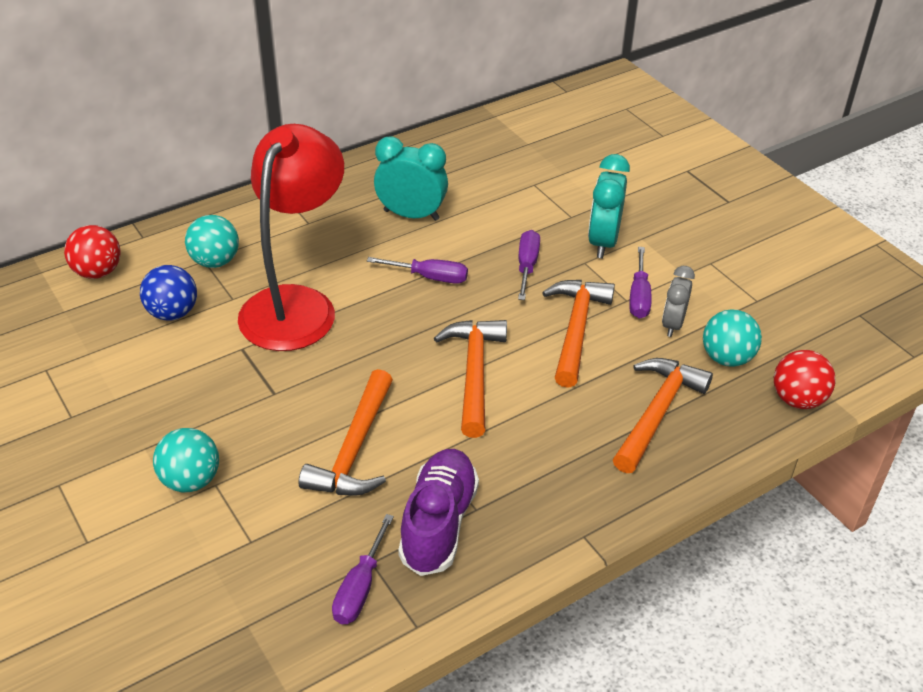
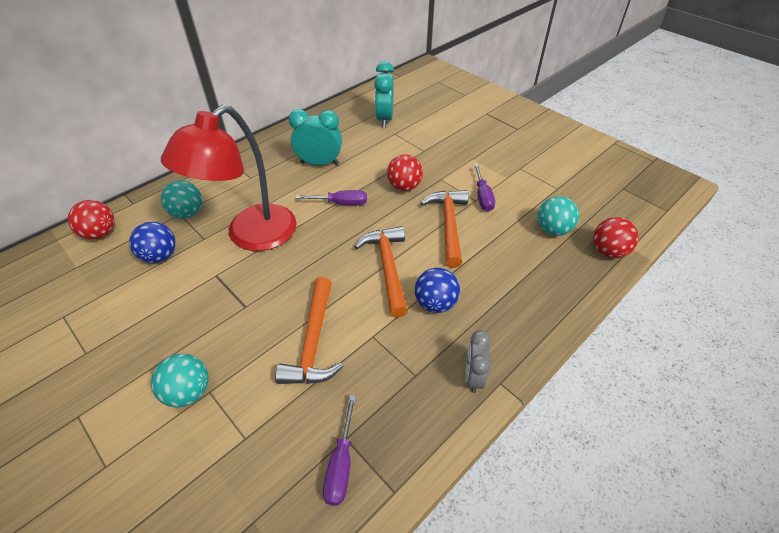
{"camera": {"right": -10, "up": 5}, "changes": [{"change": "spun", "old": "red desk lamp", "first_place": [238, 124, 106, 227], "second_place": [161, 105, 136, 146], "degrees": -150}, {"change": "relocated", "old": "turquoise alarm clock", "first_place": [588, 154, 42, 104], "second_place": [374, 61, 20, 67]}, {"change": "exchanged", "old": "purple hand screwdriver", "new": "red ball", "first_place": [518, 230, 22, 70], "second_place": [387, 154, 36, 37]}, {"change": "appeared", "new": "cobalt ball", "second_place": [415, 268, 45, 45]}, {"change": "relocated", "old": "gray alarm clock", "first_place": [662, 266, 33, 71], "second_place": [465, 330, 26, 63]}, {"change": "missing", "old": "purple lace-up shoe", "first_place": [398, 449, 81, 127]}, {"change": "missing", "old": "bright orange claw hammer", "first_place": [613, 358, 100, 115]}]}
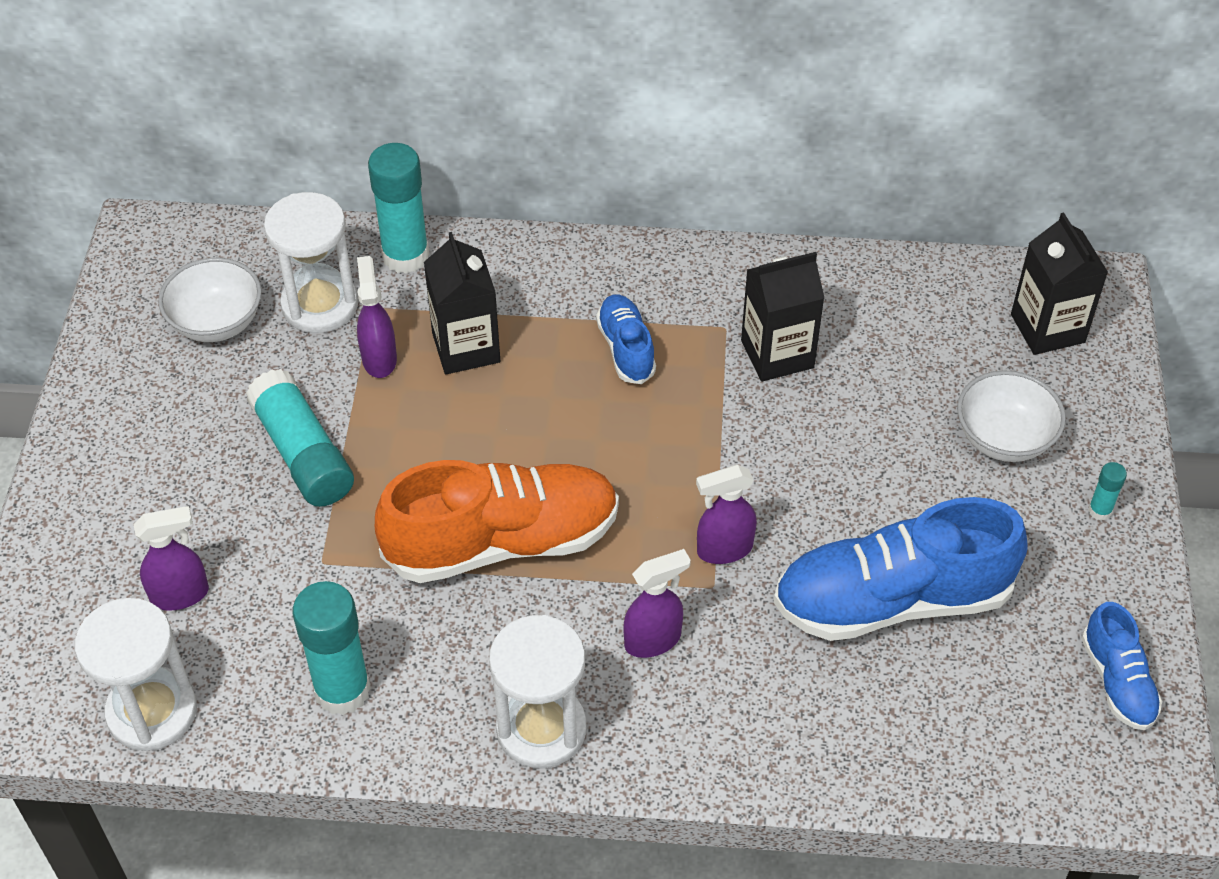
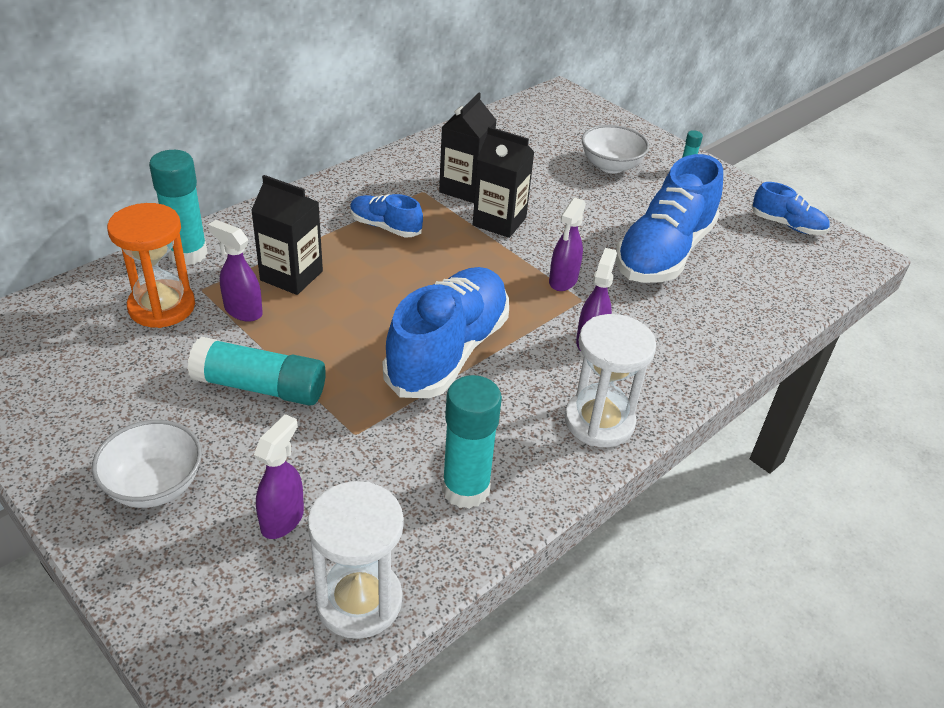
{"camera": {"right": -50, "up": -10}, "changes": [{"change": "relocated", "old": "snow-white serving bowl", "first_place": [158, 258, 104, 84], "second_place": [92, 420, 110, 88]}, {"change": "colour", "old": "snow-white sand timer", "new": "bright orange sand timer", "first_place": [264, 192, 94, 141], "second_place": [107, 203, 88, 125]}, {"change": "colour", "old": "bright orange lace-up shoe", "new": "cobalt lace-up shoe", "first_place": [375, 460, 244, 123], "second_place": [383, 267, 126, 131]}, {"change": "relocated", "old": "ebony milk carton", "first_place": [1011, 213, 97, 142], "second_place": [473, 127, 61, 111]}]}
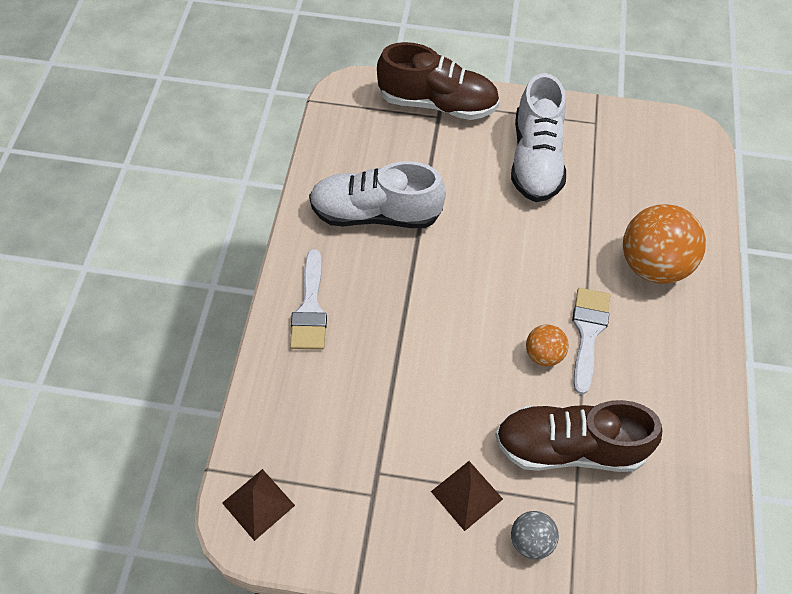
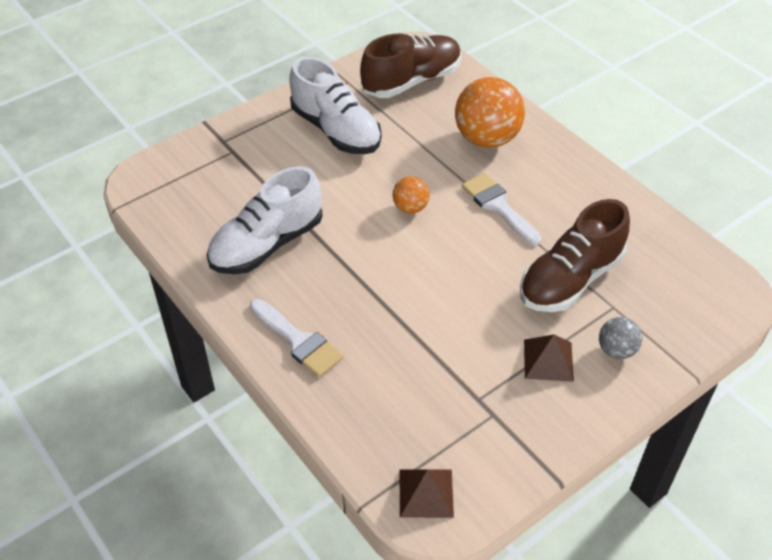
{"camera": {"right": -45, "up": -10}, "changes": [{"change": "relocated", "old": "russet lace-up shoe", "first_place": [377, 42, 122, 78], "second_place": [360, 33, 101, 65]}, {"change": "relocated", "old": "bright orange ball", "first_place": [526, 324, 43, 42], "second_place": [393, 176, 37, 38]}]}
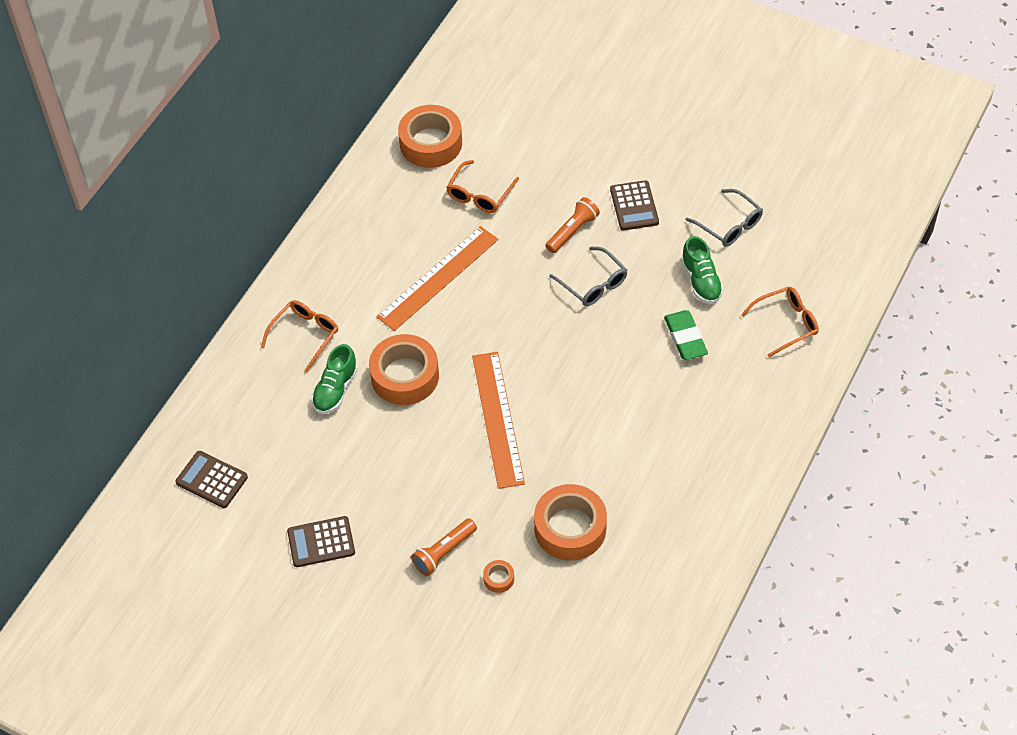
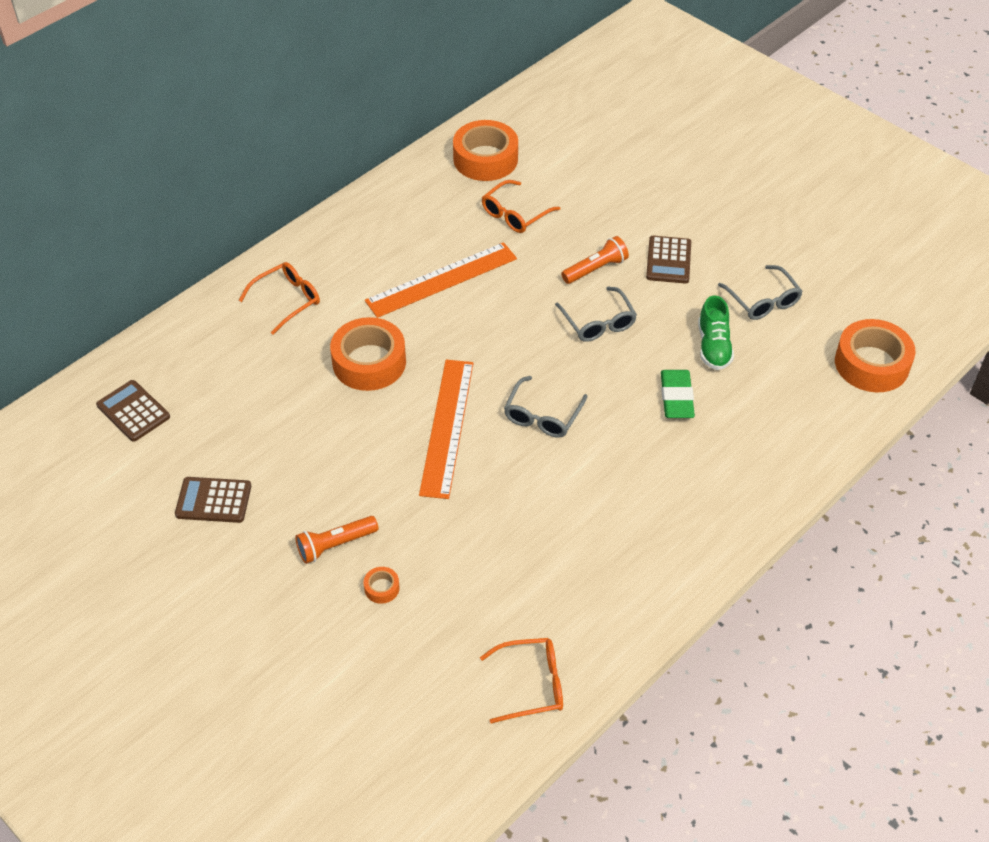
{"camera": {"right": 15, "up": -5}, "changes": [{"change": "relocated", "old": "bright orange glasses", "first_place": [741, 287, 78, 70], "second_place": [480, 638, 83, 85]}, {"change": "appeared", "new": "gray glasses", "second_place": [504, 376, 84, 62]}, {"change": "relocated", "old": "bright orange roll of tape", "first_place": [534, 484, 73, 77], "second_place": [835, 319, 81, 73]}, {"change": "missing", "old": "emerald lace-up shoe", "first_place": [311, 344, 47, 70]}]}
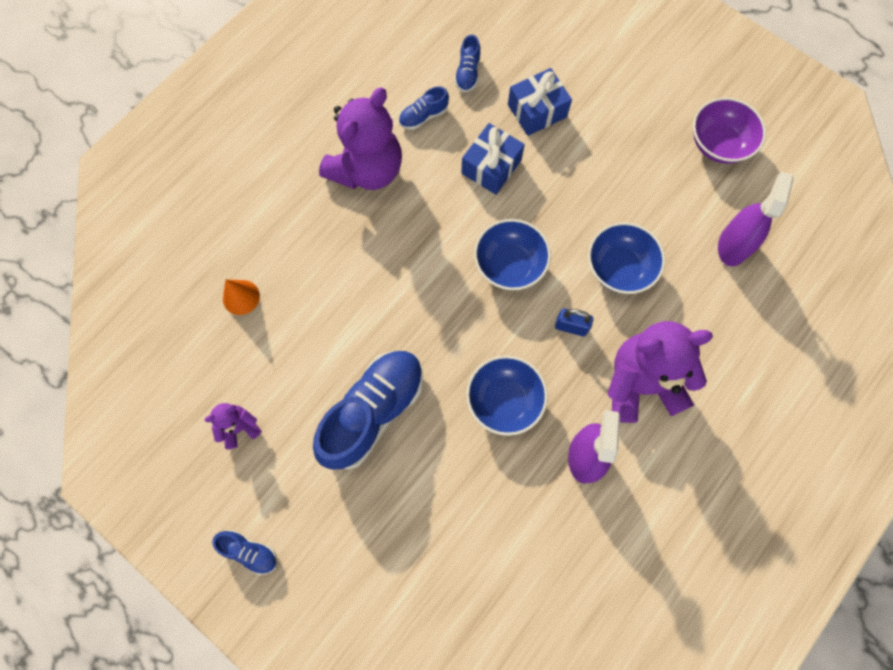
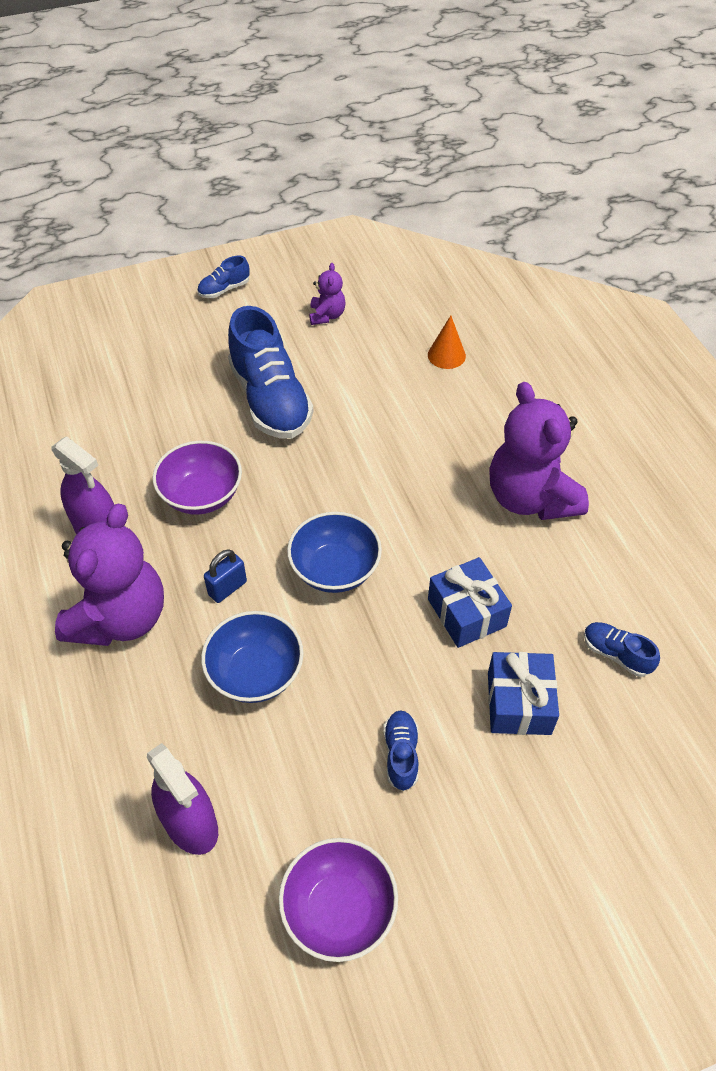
{"camera": {"right": 120, "up": -20}, "changes": [{"change": "colour", "old": "cobalt serving bowl", "new": "purple serving bowl", "first_place": [466, 356, 82, 80], "second_place": [153, 441, 89, 74]}, {"change": "relocated", "old": "cobalt lace-up shoe", "first_place": [399, 86, 50, 44], "second_place": [383, 710, 35, 81]}]}
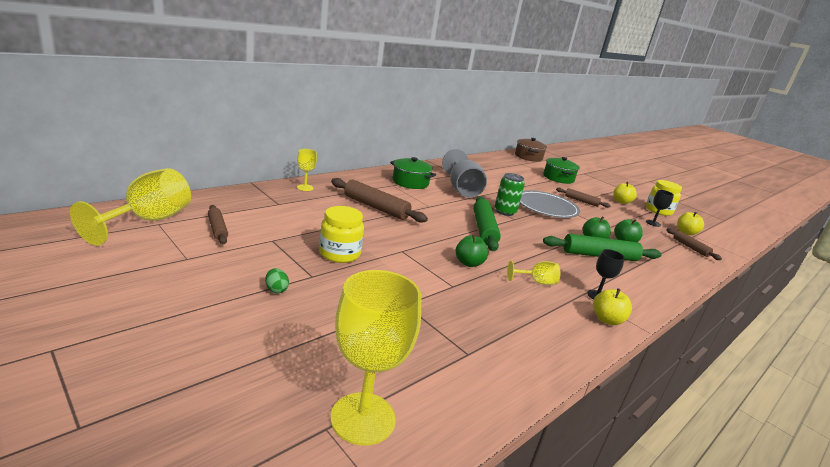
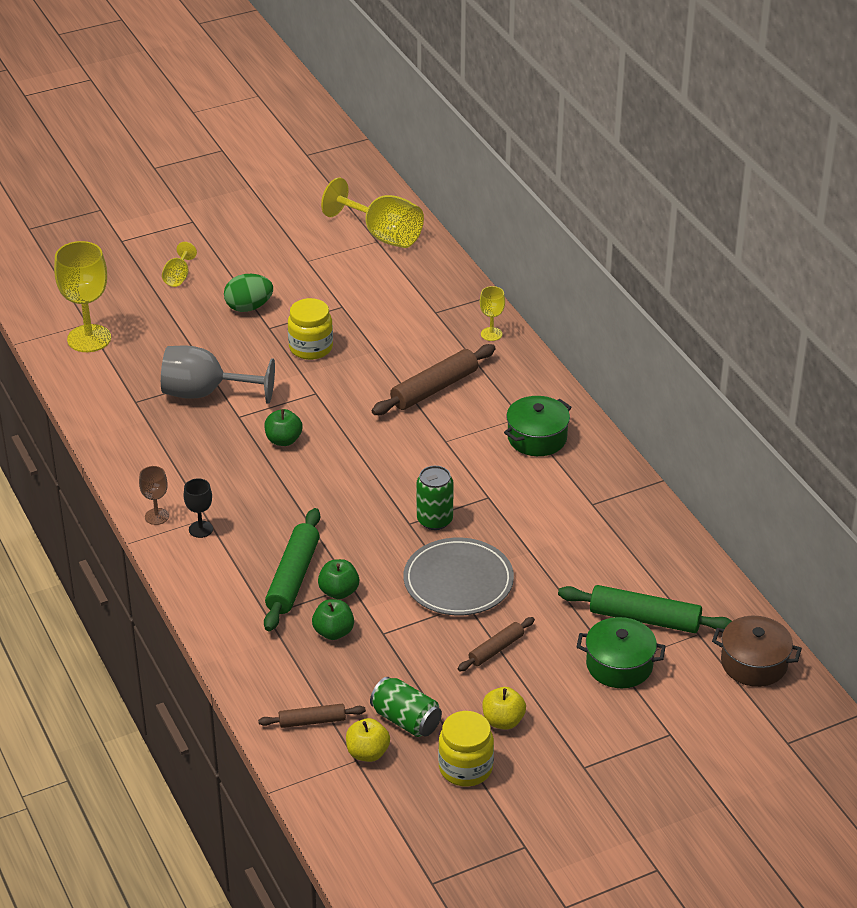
{"camera": {"right": 110, "up": 15}, "changes": [{"change": "exchanged", "old": "bright yellow apple", "new": "russet wine glass", "first_place": [593, 288, 39, 37], "second_place": [139, 466, 30, 59]}, {"change": "relocated", "old": "gray wine glass", "first_place": [442, 149, 45, 48], "second_place": [161, 346, 114, 58]}, {"change": "relocated", "old": "bright yellow wine glass", "first_place": [507, 261, 54, 24], "second_place": [162, 242, 35, 45]}, {"change": "size", "old": "emerald egg shape", "first_place": [265, 268, 24, 25], "second_place": [224, 274, 49, 38], "factor": 1.9}, {"change": "exchanged", "old": "ebony wine glass", "new": "emerald soda can", "first_place": [646, 190, 28, 37], "second_place": [370, 677, 72, 60]}, {"change": "relocated", "old": "emerald pastry roller", "first_place": [473, 196, 28, 55], "second_place": [558, 585, 174, 48]}, {"change": "missing", "old": "russet pastry roller", "first_place": [208, 205, 20, 39]}]}
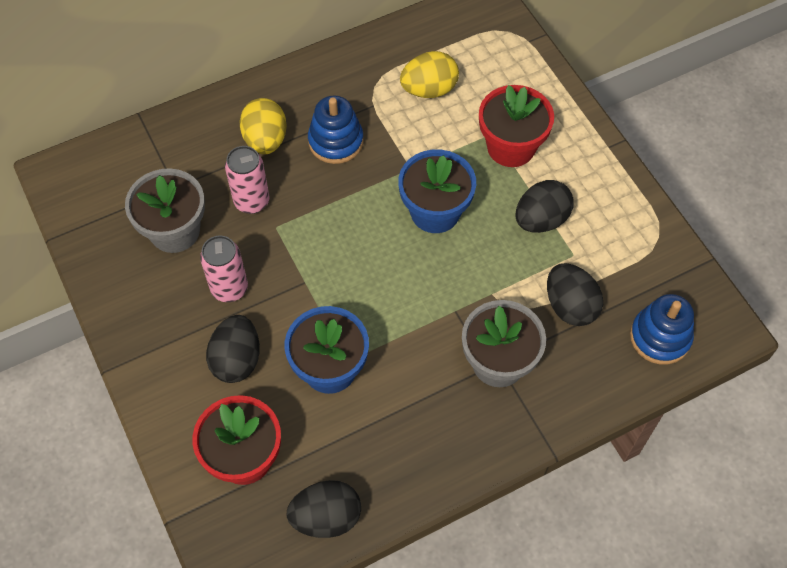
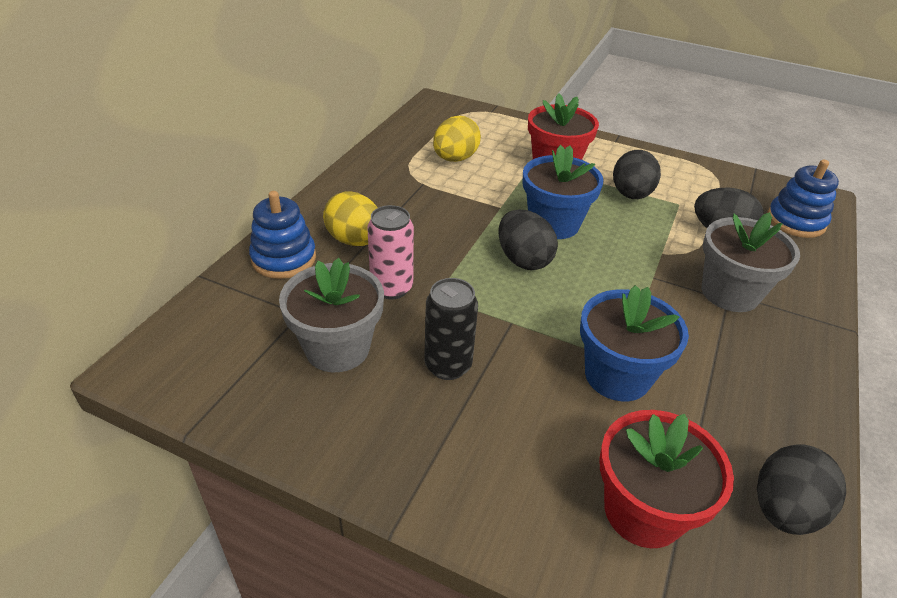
{"camera": {"right": -40, "up": -20}, "changes": [{"change": "relocated", "old": "cobalt stacking rings", "first_place": [308, 96, 56, 68], "second_place": [249, 191, 67, 88]}, {"change": "colour", "old": "rose-pink soda can", "new": "ebony soda can", "first_place": [200, 236, 48, 66], "second_place": [424, 278, 54, 102]}, {"change": "relocated", "old": "ebony egg shape", "first_place": [206, 315, 54, 68], "second_place": [499, 209, 59, 61]}]}
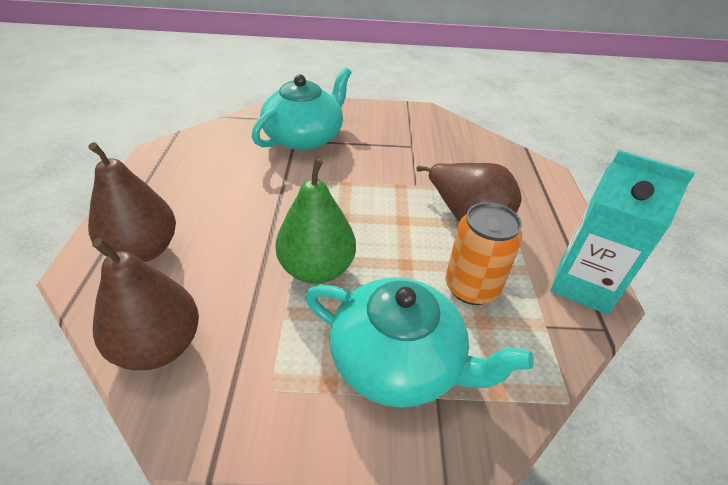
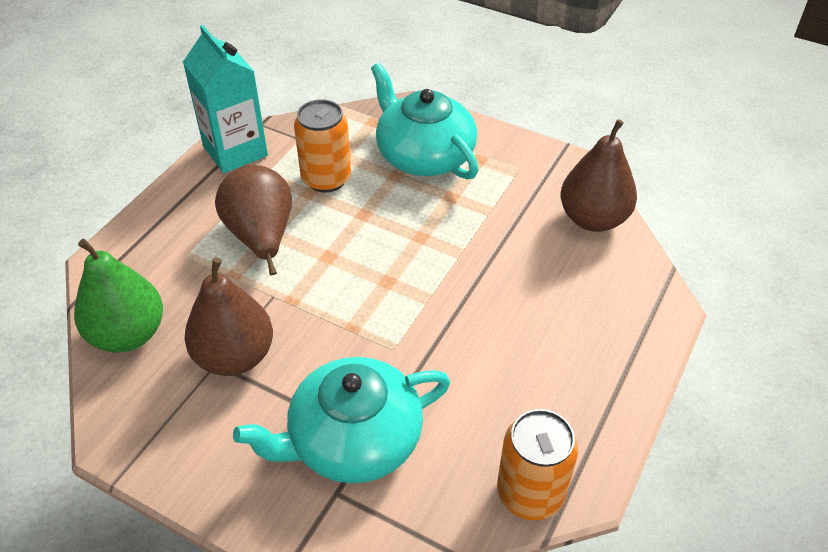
{"camera": {"right": -150, "up": 5}, "changes": [{"change": "relocated", "old": "emerald toy pear", "first_place": [275, 159, 81, 125], "second_place": [74, 239, 89, 114]}, {"change": "relocated", "old": "russet toy pear", "first_place": [88, 142, 88, 120], "second_place": [185, 257, 88, 119]}, {"change": "appeared", "new": "bright orange soda can", "second_place": [497, 409, 81, 111]}]}
